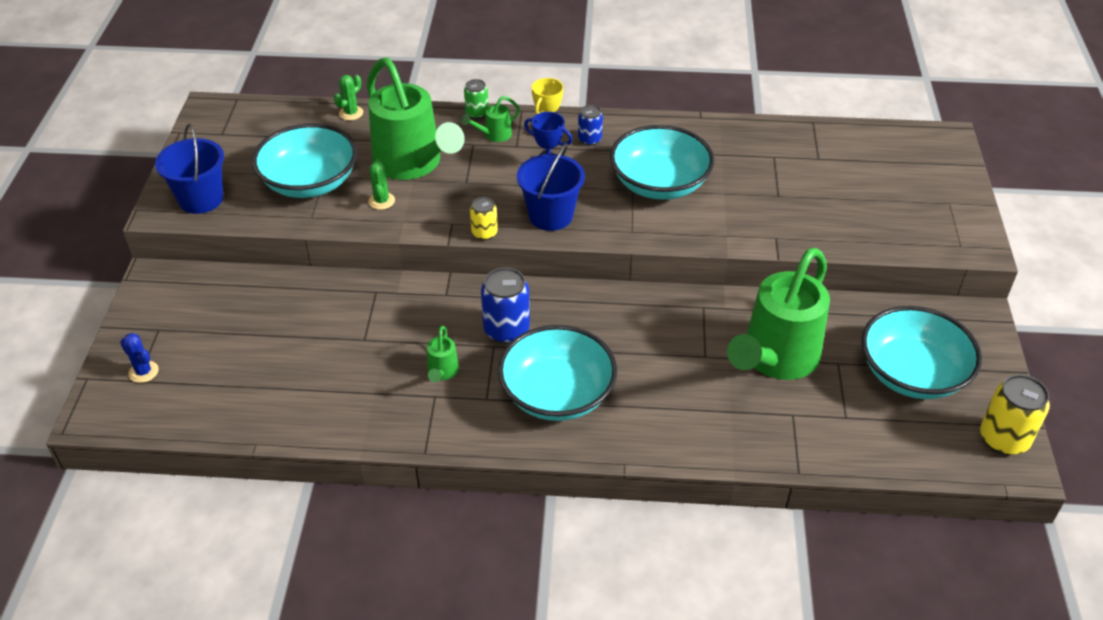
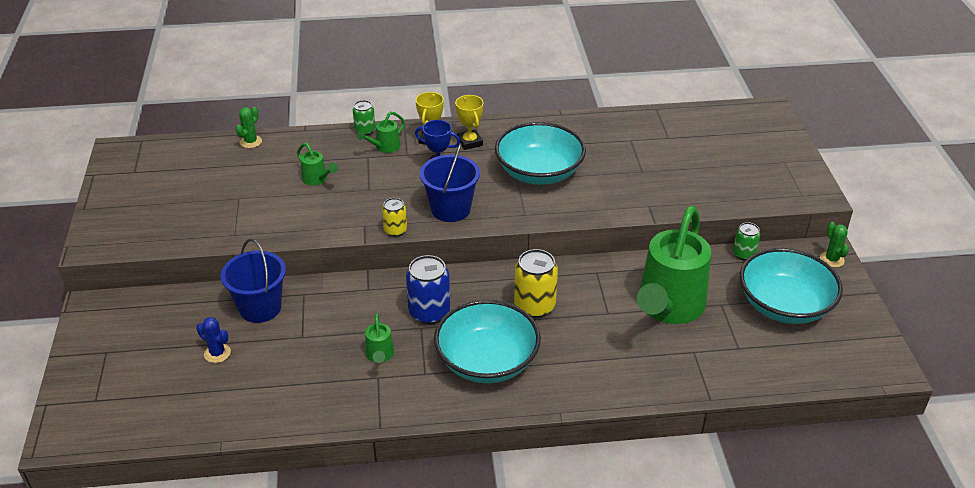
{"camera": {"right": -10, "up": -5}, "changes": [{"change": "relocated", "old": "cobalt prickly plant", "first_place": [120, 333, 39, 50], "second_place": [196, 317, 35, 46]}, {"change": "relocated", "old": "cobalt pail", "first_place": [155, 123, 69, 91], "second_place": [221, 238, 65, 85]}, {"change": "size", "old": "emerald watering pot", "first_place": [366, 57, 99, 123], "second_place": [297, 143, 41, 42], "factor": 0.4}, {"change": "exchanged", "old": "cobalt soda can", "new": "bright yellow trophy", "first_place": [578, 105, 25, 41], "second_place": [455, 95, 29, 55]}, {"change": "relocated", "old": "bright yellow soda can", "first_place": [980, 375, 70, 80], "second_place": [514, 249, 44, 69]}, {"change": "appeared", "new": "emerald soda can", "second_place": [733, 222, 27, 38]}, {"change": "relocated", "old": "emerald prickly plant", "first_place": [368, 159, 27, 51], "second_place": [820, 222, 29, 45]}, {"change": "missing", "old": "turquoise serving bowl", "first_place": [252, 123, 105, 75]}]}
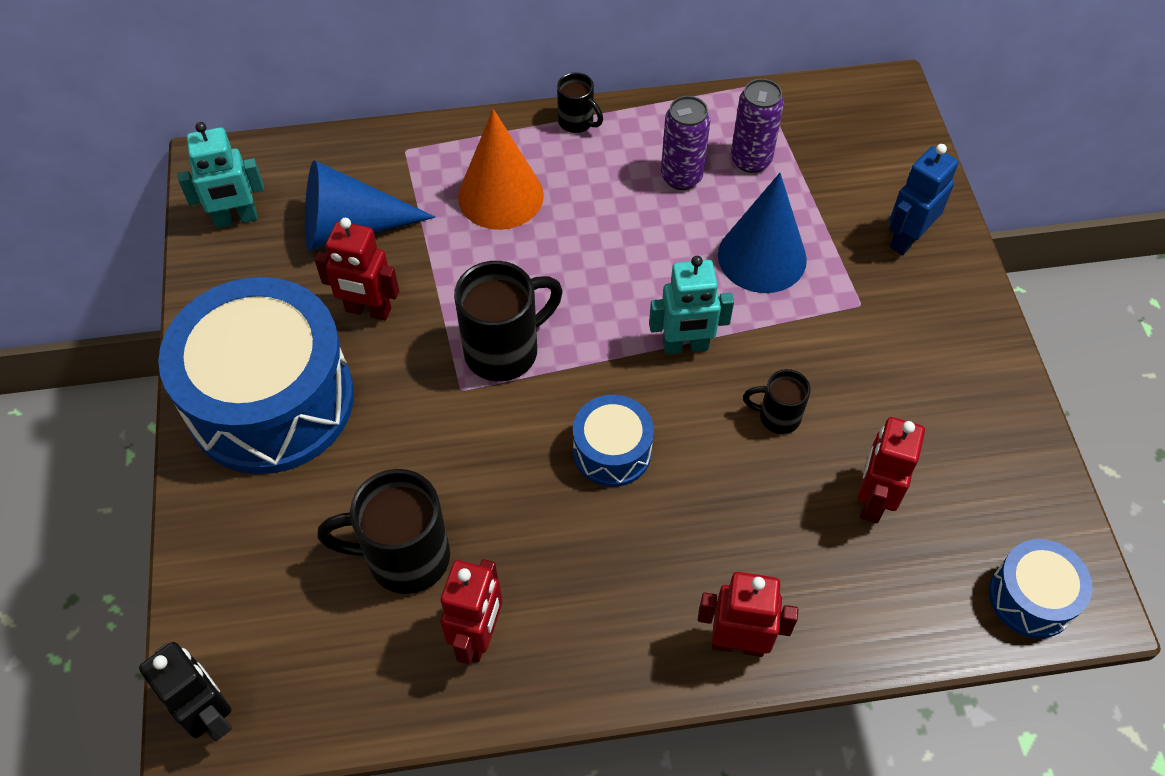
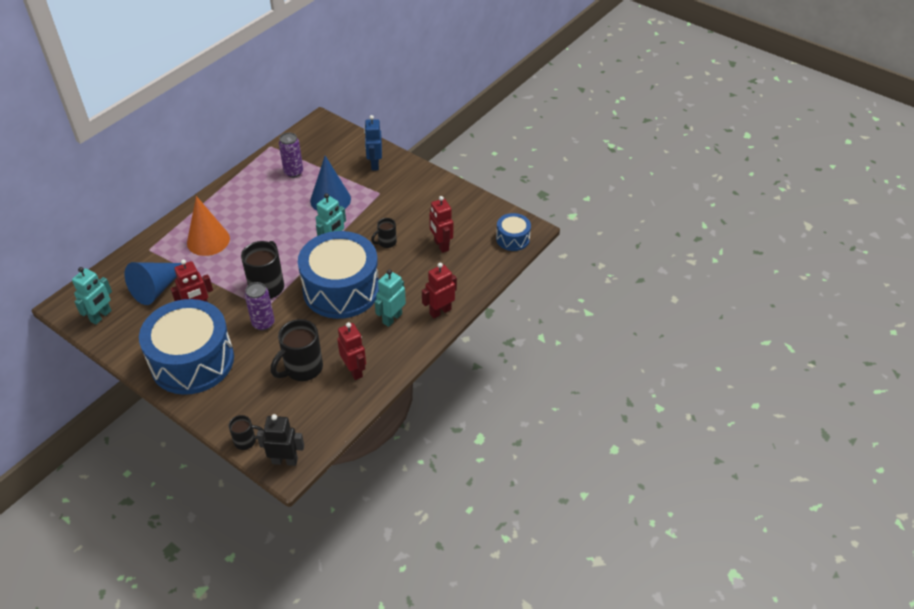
{"camera": {"right": -45, "up": -10}, "changes": [{"change": "relocated", "old": "ebony coffee mug", "first_place": [557, 72, 46, 61], "second_place": [229, 415, 34, 35]}, {"change": "relocated", "old": "purple soda can", "first_place": [661, 96, 49, 94], "second_place": [245, 282, 30, 49]}, {"change": "size", "old": "cobalt toy drum", "first_place": [573, 395, 81, 92], "second_place": [298, 231, 81, 88], "factor": 2.15}, {"change": "appeared", "new": "turquoise toy robot", "second_place": [375, 269, 31, 58]}]}
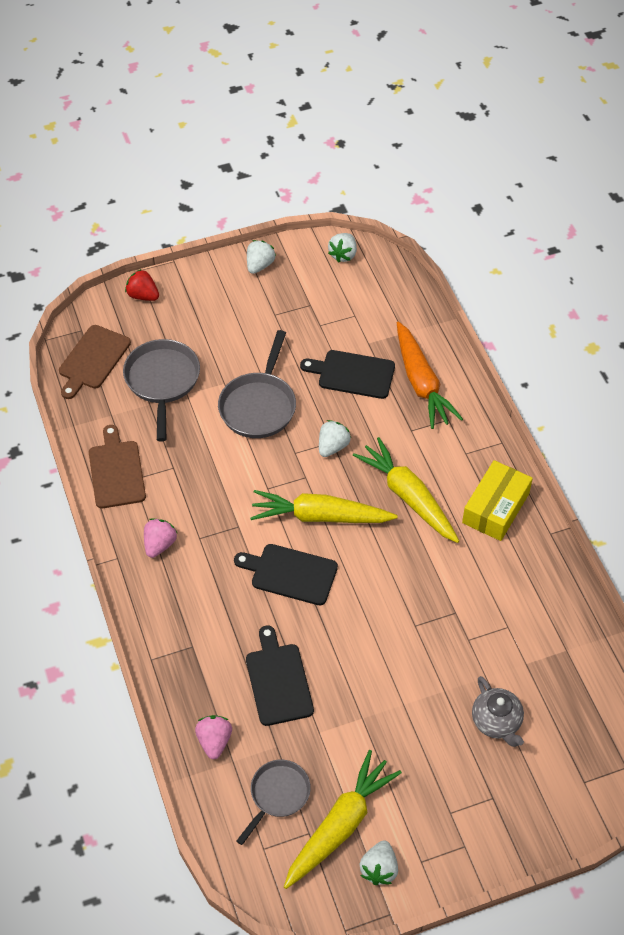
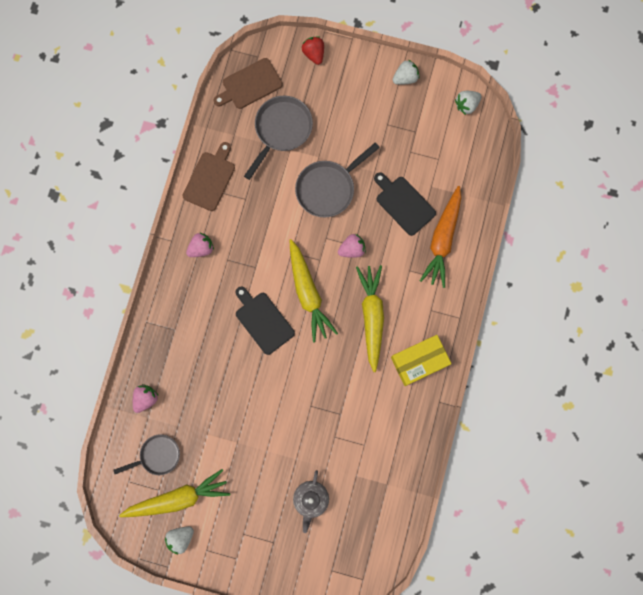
{"camera": {"right": 35, "up": 25}, "changes": [{"change": "spun", "old": "bright yellow toy carrot", "first_place": [250, 490, 148, 33], "second_place": [289, 239, 49, 104], "degrees": -150}, {"change": "colour", "old": "snow-white strawberry", "new": "rose-pink strawberry", "first_place": [319, 420, 32, 37], "second_place": [338, 234, 28, 24]}, {"change": "missing", "old": "ebony cutting board", "first_place": [246, 626, 68, 100]}]}
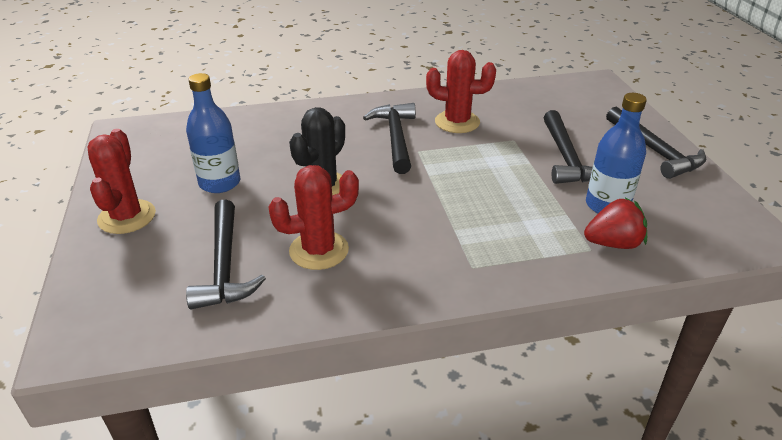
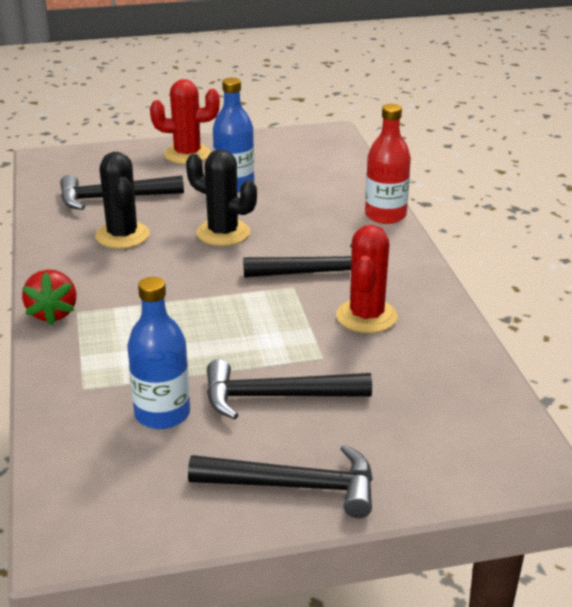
{"camera": {"right": 90, "up": -5}, "changes": [{"change": "relocated", "old": "red strawberry", "first_place": [584, 197, 63, 52], "second_place": [22, 269, 55, 56]}, {"change": "colour", "old": "red prickly plant", "new": "ebony prickly plant", "first_place": [268, 165, 91, 105], "second_place": [95, 152, 55, 97]}, {"change": "spun", "old": "ebony claw hammer", "first_place": [606, 107, 100, 72], "second_place": [188, 445, 185, 73], "degrees": -150}, {"change": "appeared", "new": "red flask", "second_place": [365, 104, 46, 120]}]}
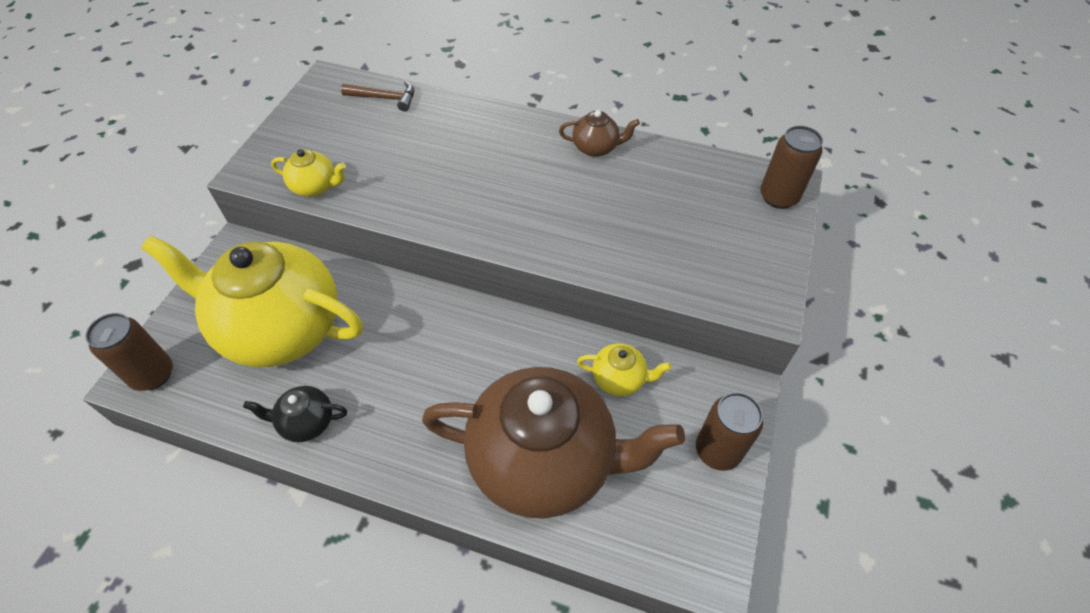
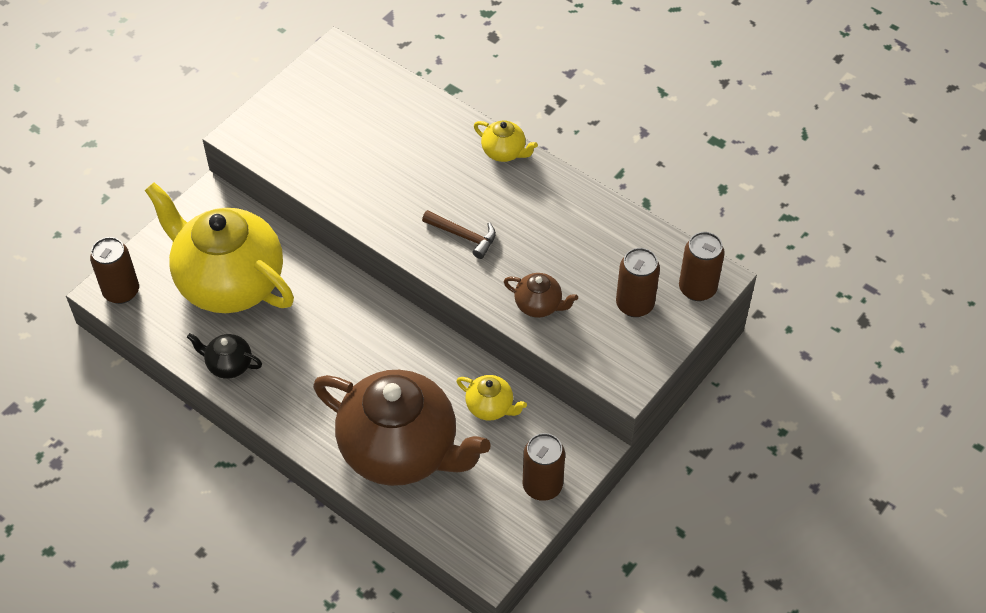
{"camera": {"right": 20, "up": 0}, "changes": [{"change": "relocated", "old": "russet claw hammer", "first_place": [341, 81, 73, 30], "second_place": [422, 210, 74, 49]}, {"change": "relocated", "old": "bright yellow teapot", "first_place": [271, 149, 75, 48], "second_place": [474, 120, 64, 42]}, {"change": "relocated", "old": "russet teapot", "first_place": [559, 110, 81, 47], "second_place": [504, 273, 74, 45]}, {"change": "appeared", "new": "russet soda can", "second_place": [616, 248, 44, 69]}]}
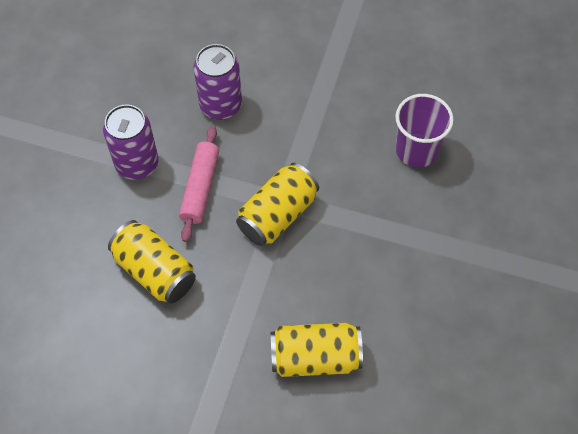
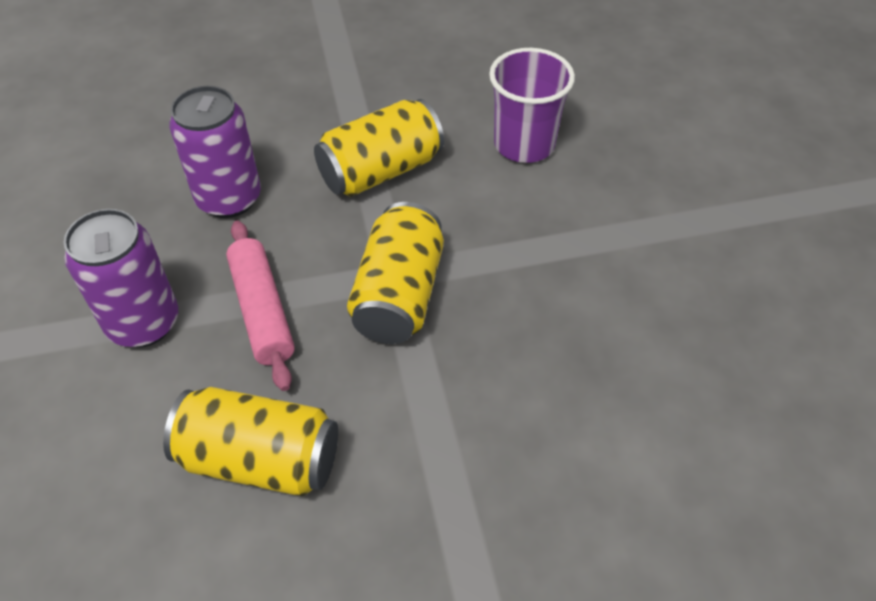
{"camera": {"right": -30, "up": -10}, "changes": [{"change": "relocated", "old": "bright yellow soda can", "first_place": [270, 323, 93, 54], "second_place": [314, 99, 130, 98]}]}
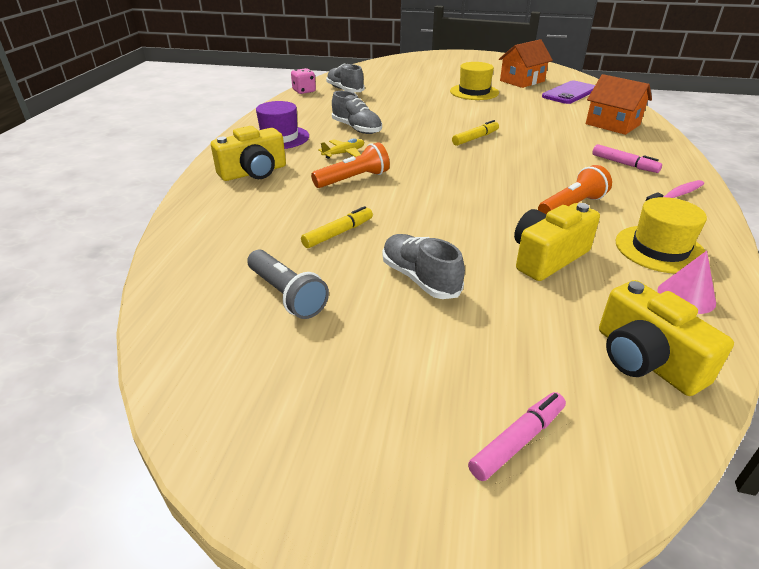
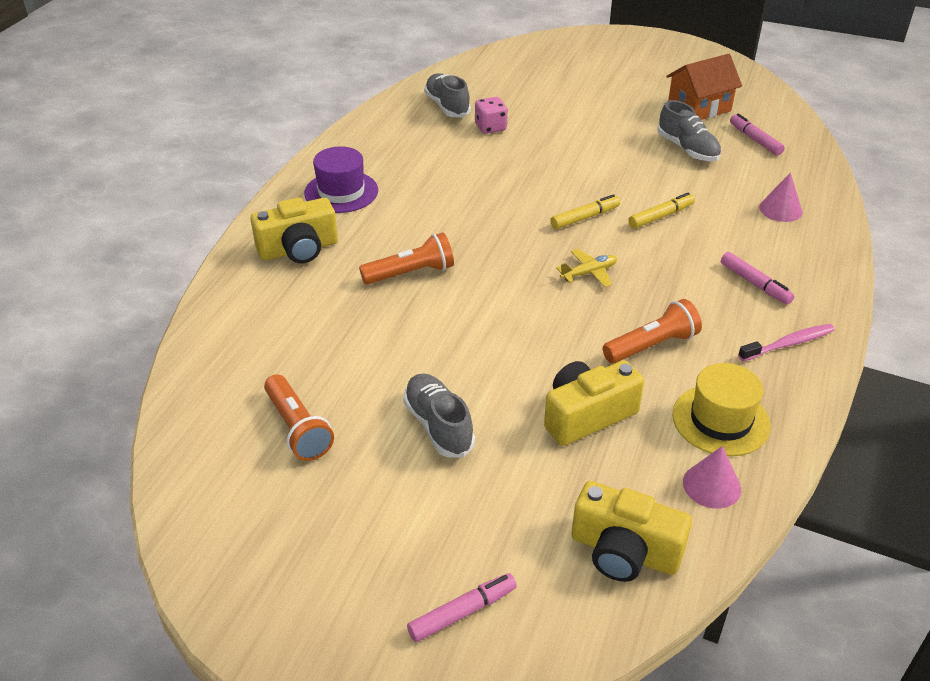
{"camera": {"right": 10, "up": 5}, "changes": [{"change": "colour", "old": "gray pocket torch", "new": "bright orange pocket torch", "first_place": [247, 250, 82, 69], "second_place": [264, 374, 70, 87]}, {"change": "relocated", "old": "rose-pink die", "first_place": [291, 68, 25, 26], "second_place": [475, 97, 33, 37]}, {"change": "relocated", "old": "bright yellow plane", "first_place": [318, 138, 46, 21], "second_place": [556, 249, 61, 38]}, {"change": "spun", "old": "bright yellow compact camera", "first_place": [599, 280, 135, 116], "second_place": [571, 481, 121, 101], "degrees": -45}, {"change": "relocated", "old": "bright yellow marker", "first_place": [301, 206, 72, 42], "second_place": [628, 192, 67, 37]}, {"change": "relocated", "old": "gray lace-up shoe", "first_place": [332, 91, 50, 43], "second_place": [658, 100, 63, 61]}, {"change": "exchanged", "old": "purple mobile phone", "new": "rose-pink marker", "first_place": [542, 80, 53, 24], "second_place": [730, 114, 55, 41]}, {"change": "exchanged", "old": "bright orange house", "new": "rose-pink cone", "first_place": [586, 74, 66, 61], "second_place": [759, 172, 43, 50]}, {"change": "missing", "old": "bright yellow tall hat", "first_place": [450, 62, 49, 38]}]}
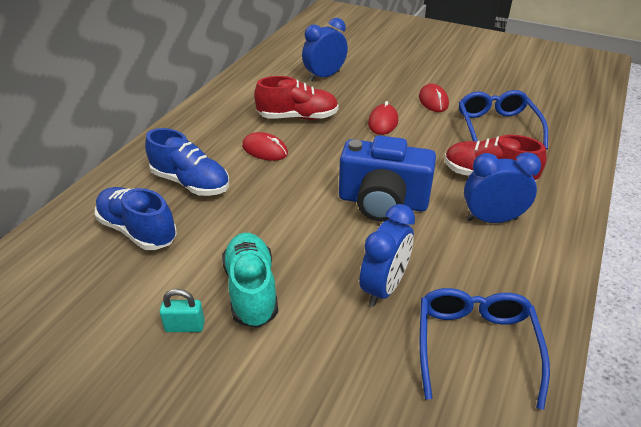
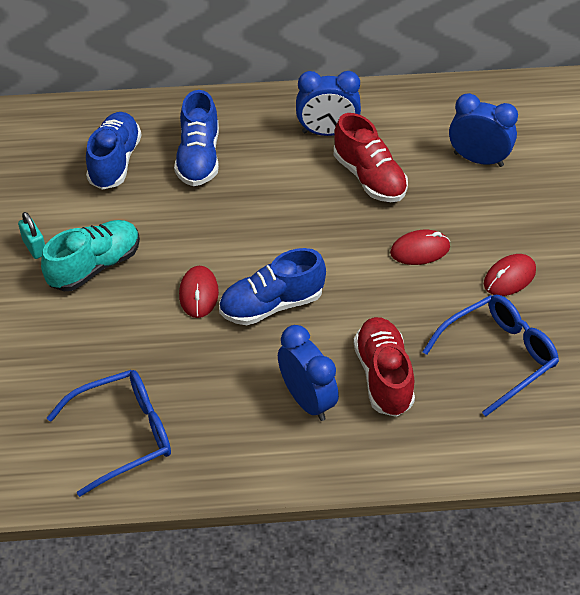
{"camera": {"right": 60, "up": 10}, "changes": [{"change": "relocated", "old": "red mouse", "first_place": [242, 132, 46, 29], "second_place": [179, 266, 40, 52]}, {"change": "exchanged", "old": "cobalt compact camera", "new": "cobalt lace-up shoe", "first_place": [339, 135, 97, 87], "second_place": [219, 248, 107, 77]}, {"change": "relocated", "old": "cobalt alarm clock", "first_place": [360, 204, 55, 103], "second_place": [296, 71, 65, 65]}]}
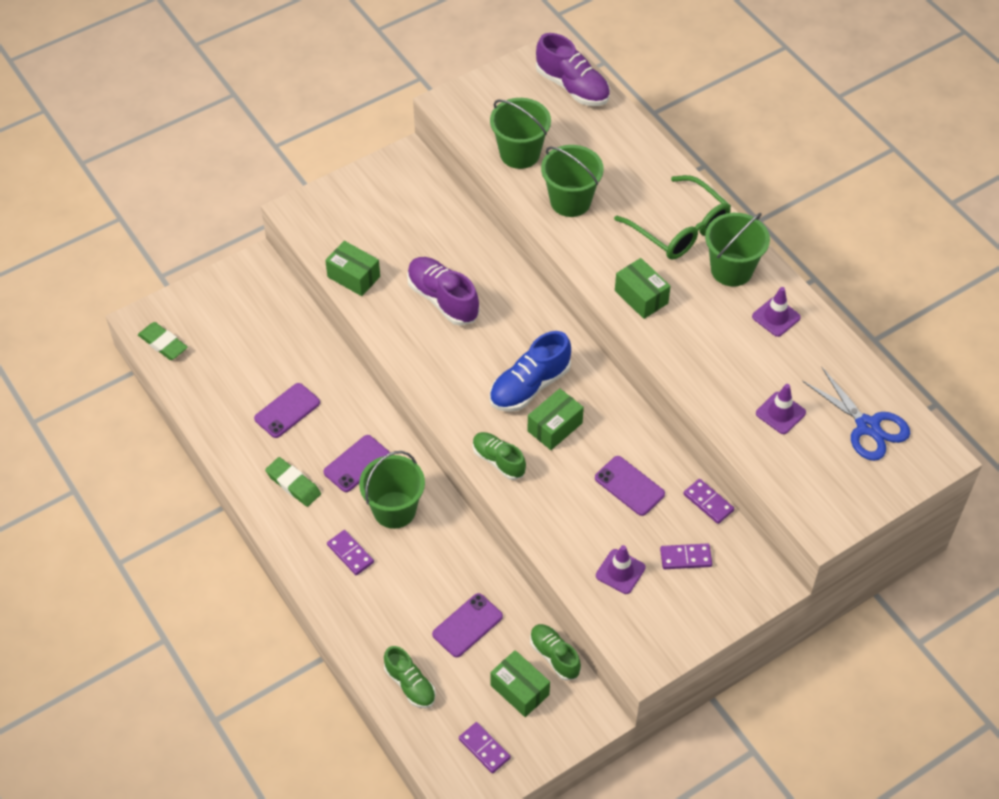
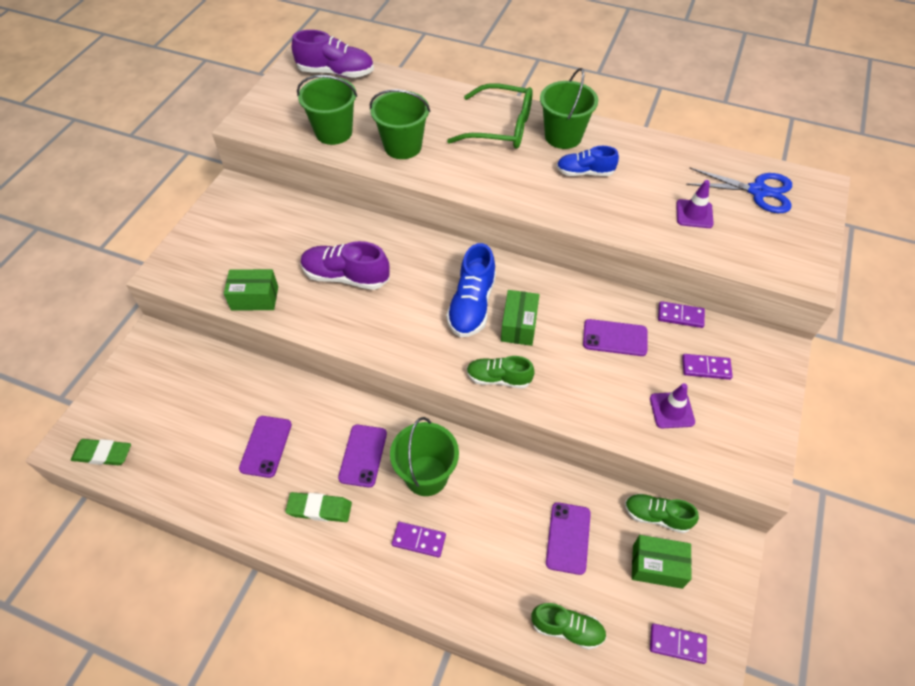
{"camera": {"right": -35, "up": 0}, "changes": [{"change": "appeared", "new": "cobalt lace-up shoe", "second_place": [556, 146, 63, 30]}, {"change": "spun", "old": "purple domino", "first_place": [660, 543, 52, 26], "second_place": [682, 354, 51, 26], "degrees": 45}, {"change": "missing", "old": "emerald box", "first_place": [615, 258, 56, 61]}, {"change": "missing", "old": "purple road cone", "first_place": [752, 287, 49, 50]}]}
